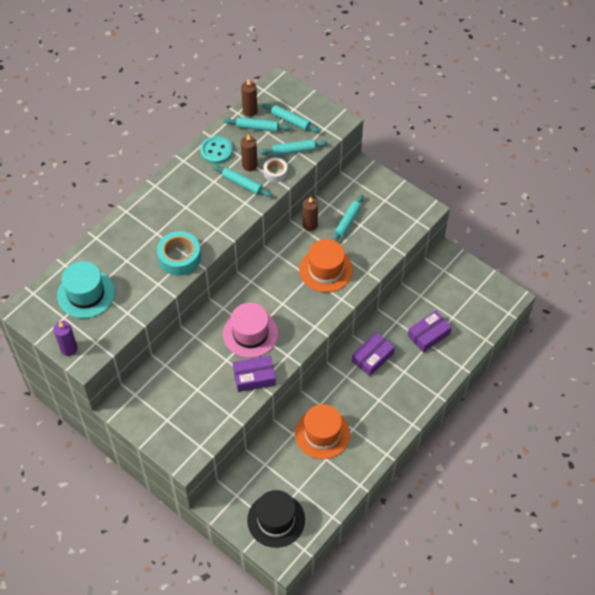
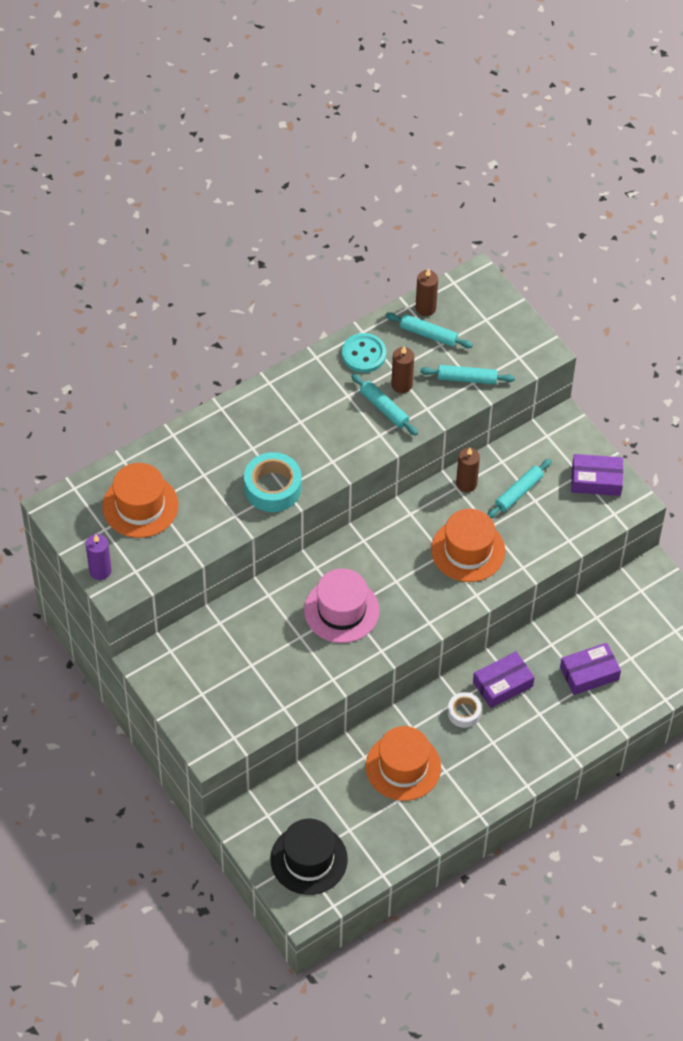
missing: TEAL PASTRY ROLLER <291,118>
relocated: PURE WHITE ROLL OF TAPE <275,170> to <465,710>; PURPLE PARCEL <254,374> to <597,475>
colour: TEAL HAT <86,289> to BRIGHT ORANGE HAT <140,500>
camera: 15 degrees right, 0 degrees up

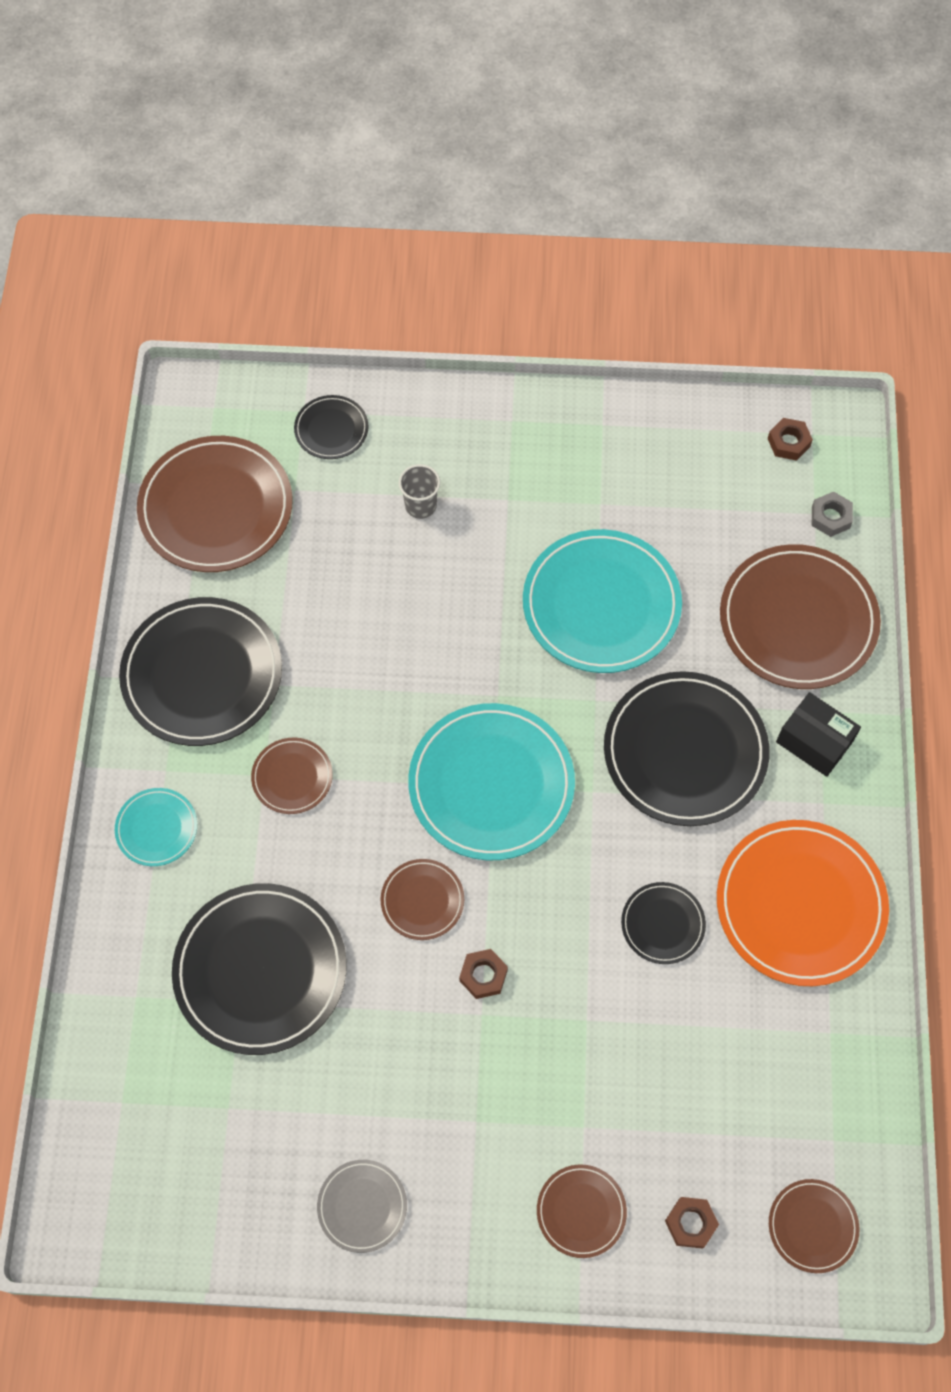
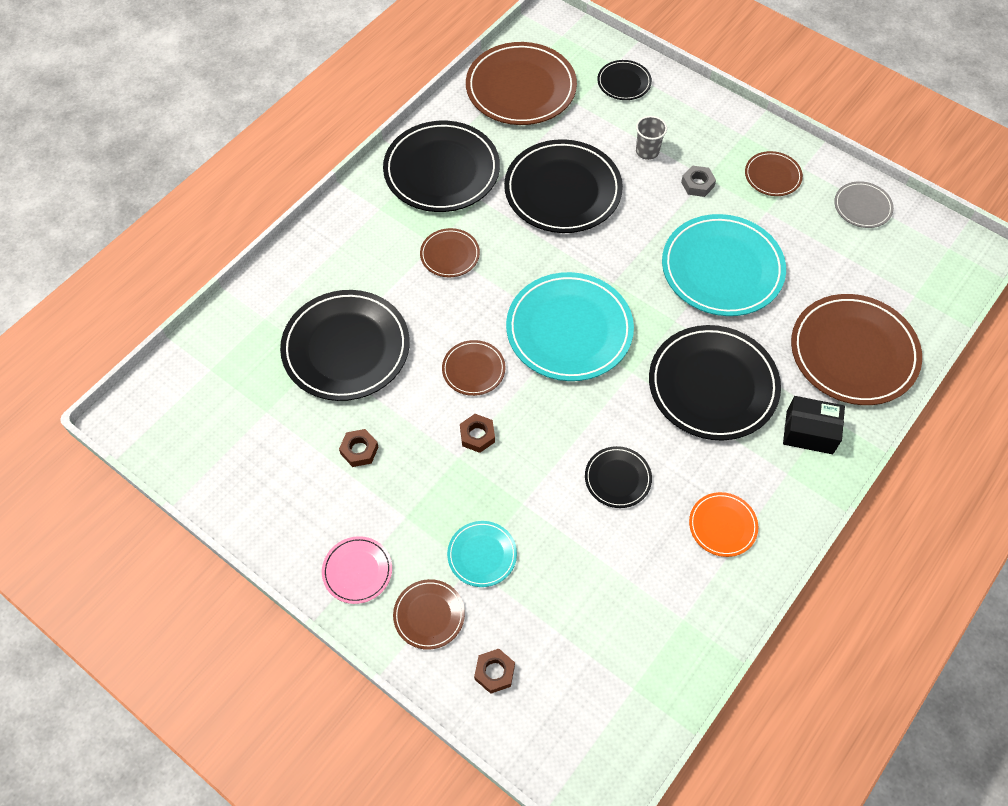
appeared: EBONY DINNER PLATE <563,186>; PINK DINNER PLATE <357,570>
relocated: DARK BROWN NUT <790,439> to <358,448>; GREY NUT <832,514> to <698,181>; TEAL DINNER PLATE <156,827> to <482,554>; GREY DINNER PLATE <362,1206> to <864,204>; DARK BROWN DINNER PLATE <814,1226> to <774,173>
spun: EBONY PARCEL <818,734> = <814,425> 60 degrees counterclockwise
size: BRIGHT ORANGE DINNER PLATE <803,903> = <723,524> x0.49
camera: 35 degrees right, 5 degrees down

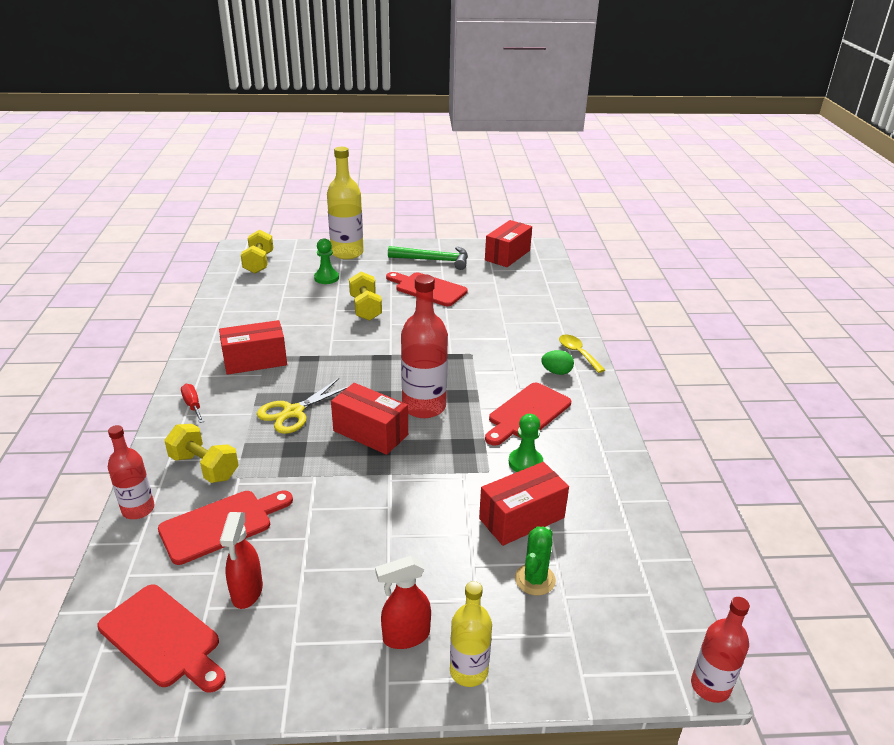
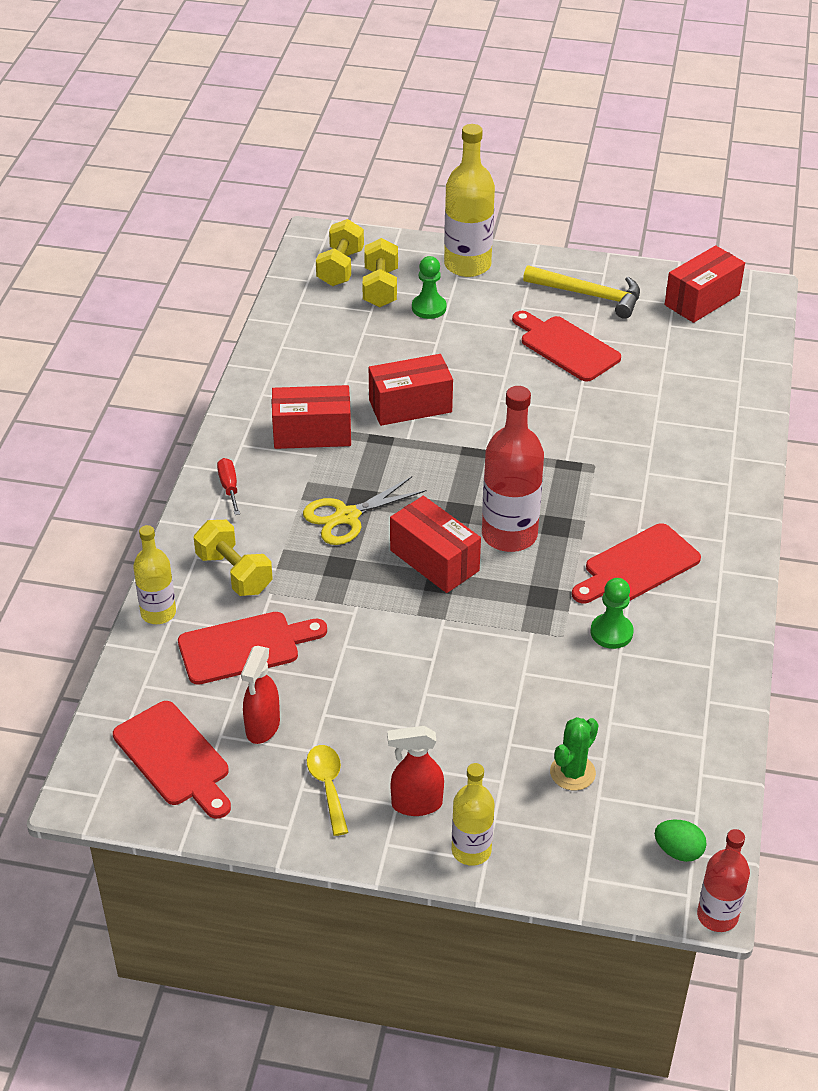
relocated: GOLDEN FREE WEIGHT <365,296> to <380,272>; GOLDEN TABLESPOON <582,353> to <327,790>; EMERALD TOY EGG <557,362> to <681,841>; CRIMSON PARCEL <524,504> to <411,390>
colour: EMERALD CARPENTER'S HAMMER <428,258> to GOLDEN CARPENTER'S HAMMER <581,292>; CRIMSON DRINK BOTTLE <131,472> to GOLDEN DRINK BOTTLE <154,574>
camera: 15 degrees right, 10 degrees up

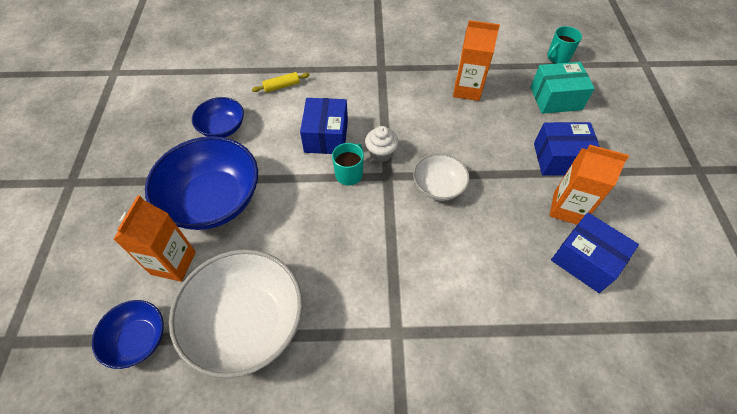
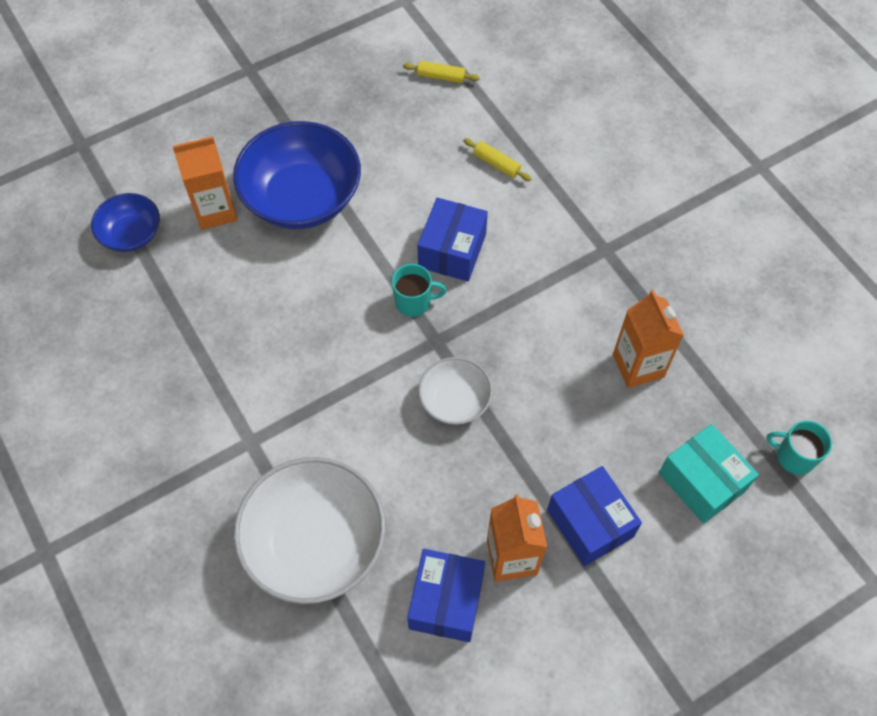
missing: COBALT SERVING BOWL <218,117>; PURE WHITE FAIRY CAKE <381,144>
appeared: GOLDEN PASTRY ROLLER <441,72>
relocated: PURE WHITE SERVING BOWL <236,313> to <310,530>
spun: COBALT PARCEL <324,126> = <452,239> 45 degrees counterclockwise
camera: 60 degrees right, 5 degrees up

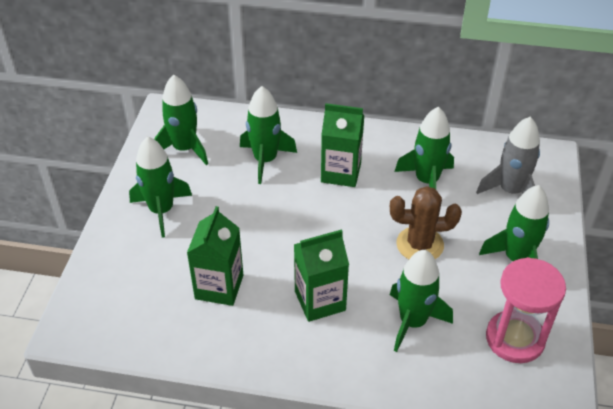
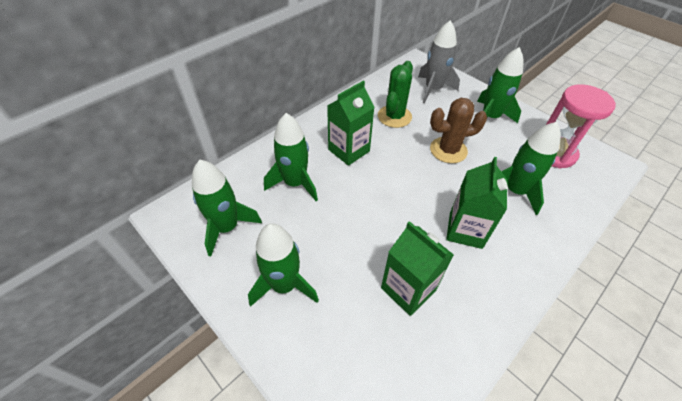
exchanged: EMERALD TOY ROCKET <424,148> to EMERALD PRICKLY PLANT <395,94>
spun: DARK BROWN PRICKLY PLANT <426,222> = <458,130> 45 degrees clockwise
camera: 55 degrees left, 5 degrees up

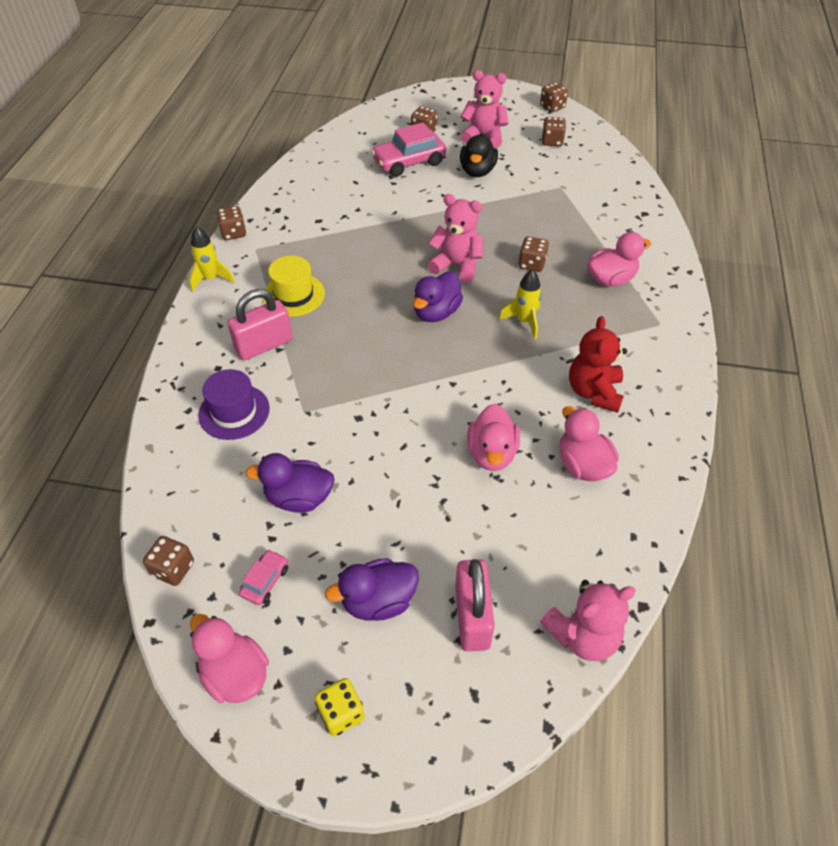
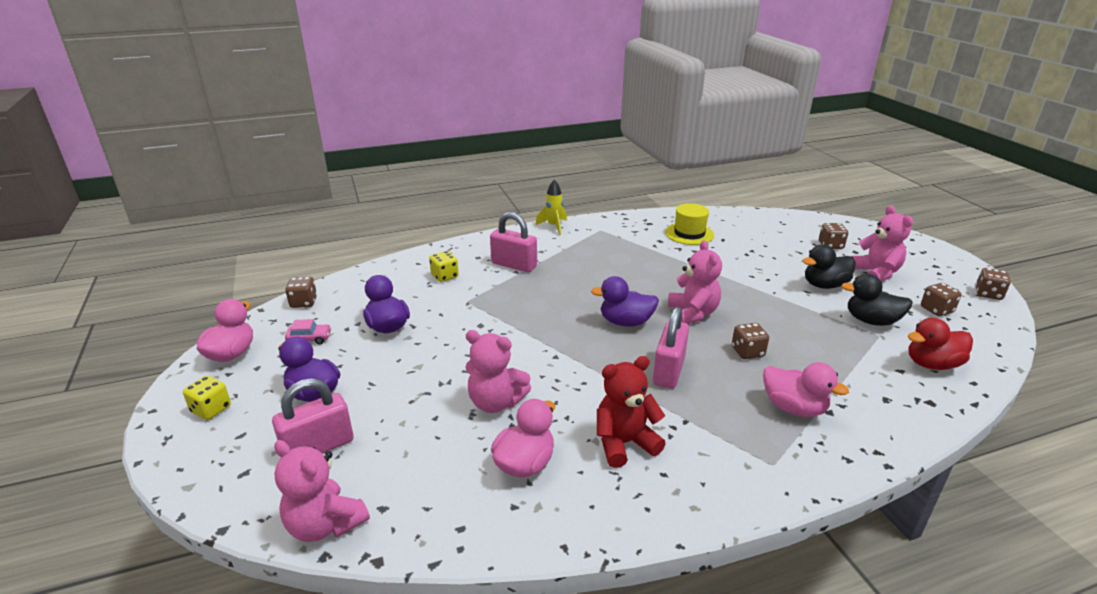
missing: PINK CAR <408,149>; DARK BROWN DICE <231,223>
appeared: EBONY RUBBER DUCK <877,300>; CRIMSON RUBBER DUCK <940,343>
relocated: GOLDEN HAT <294,286> to <689,224>
exchanged: GOLDEN TOY ROCKET <520,304> to PINK LOCK <671,348>; PURPLE HAT <234,404> to GOLDEN DICE <444,266>; PINK RUBBER DUCK <493,437> to PINK STUFFED BEAR <498,371>
camera: 60 degrees right, 20 degrees down

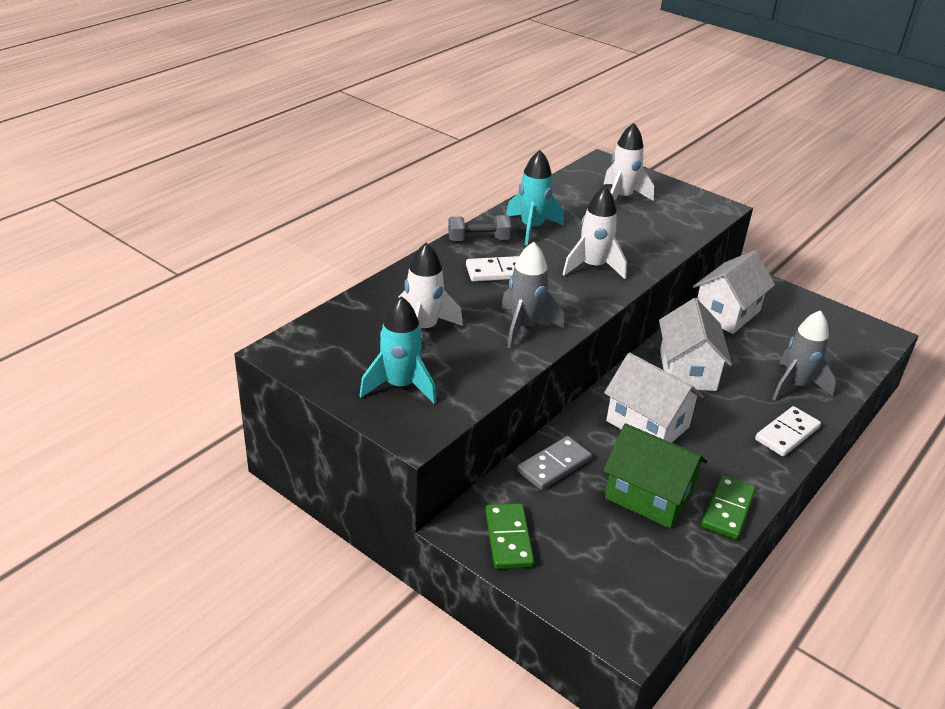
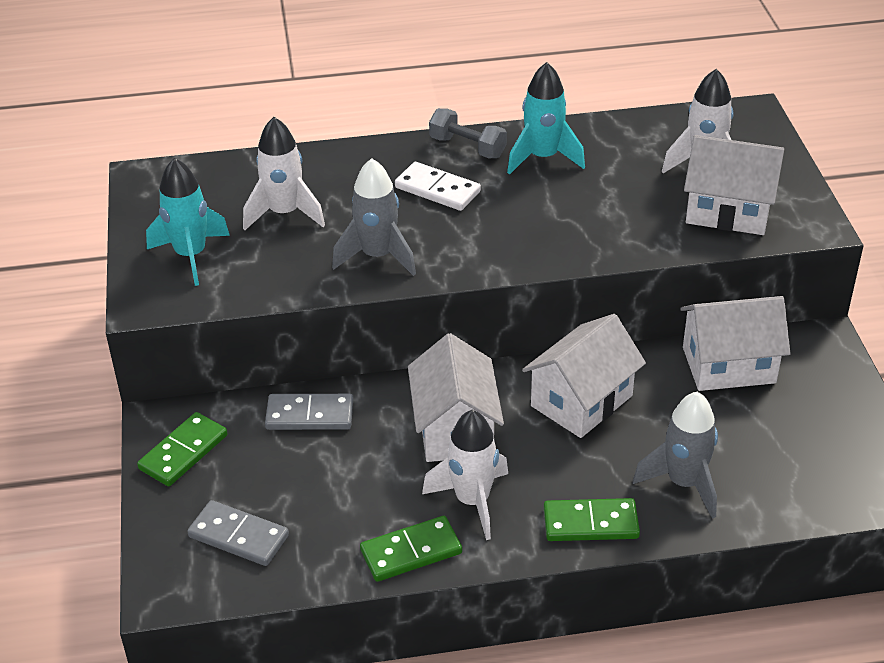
missing: EMERALD HOUSE <655,476>
appeared: PURE WHITE HOUSE <734,185>; GREY DOMINO <238,533>
relocated: PURE WHITE TOY ROCKET <595,232> to <465,475>
colour: PURE WHITE DOMINO <788,431> to EMERALD DOMINO <592,519>
camera: 45 degrees right, 5 degrees up

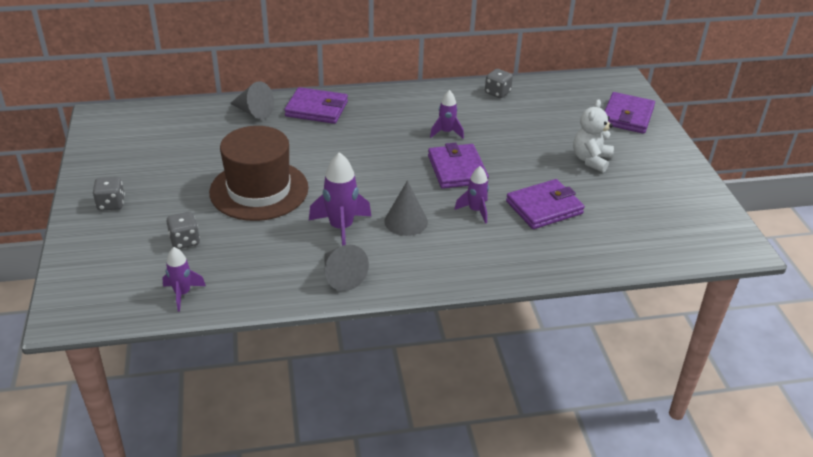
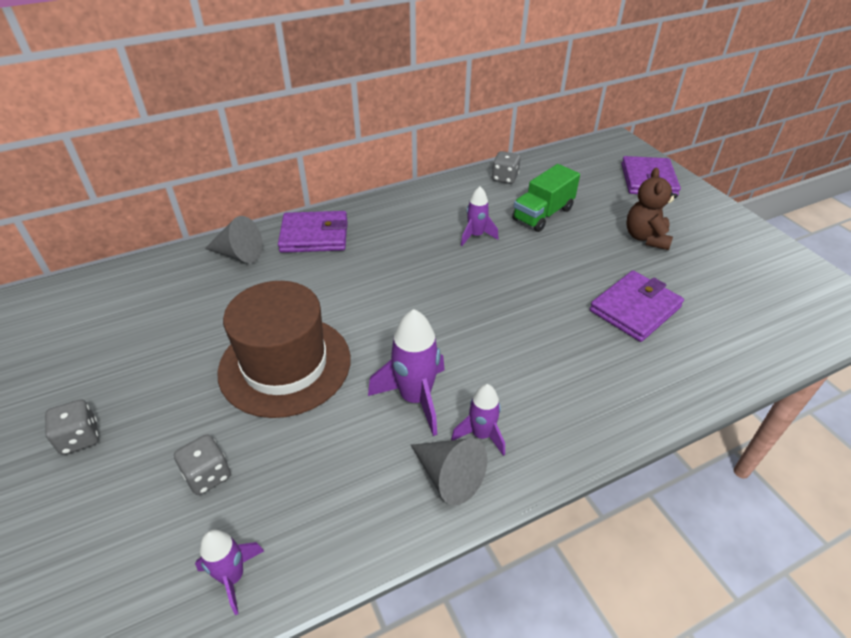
missing: PURPLE BILLFOLD <458,166>; GREY CONE SHAPE <406,208>
appeared: EMERALD TOY TRUCK <546,198>
relocated: PURPLE TOY ROCKET <471,195> to <478,420>
colour: PURE WHITE STUFFED BEAR <593,136> to DARK BROWN STUFFED BEAR <651,209>
camera: 15 degrees left, 5 degrees up

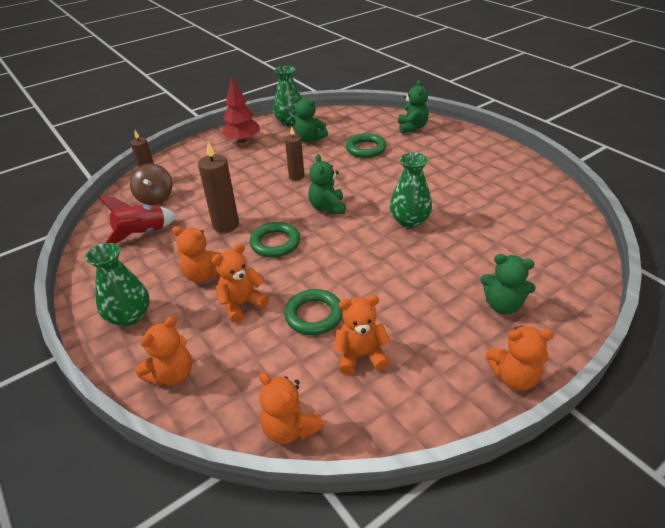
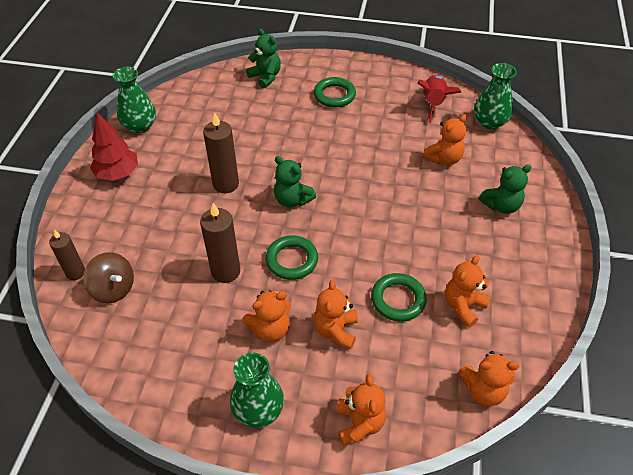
missing: EMERALD STUFFED BEAR <310,119>
relocated: EMERALD TORUS <366,145> to <335,92>; EMERALD TALL VASE <411,190> to <495,96>; CRIMSON TOY ROCKET <137,220> to <439,99>; BRIGHT ORANGE STUFFED BEAR <520,358> to <445,139>
size: DARK BROWN PILLAR CANDLE <294,153> = <221,152> x1.52
camera: 45 degrees left, 10 degrees up

